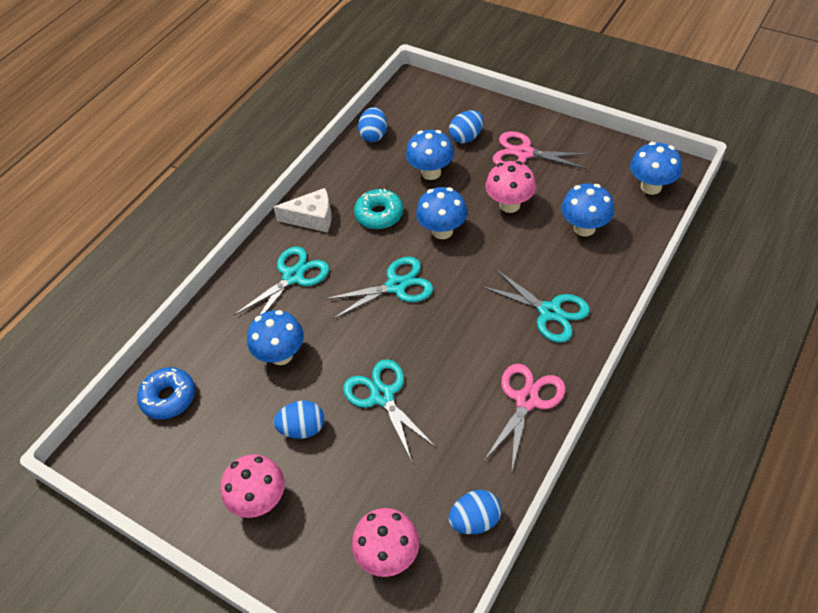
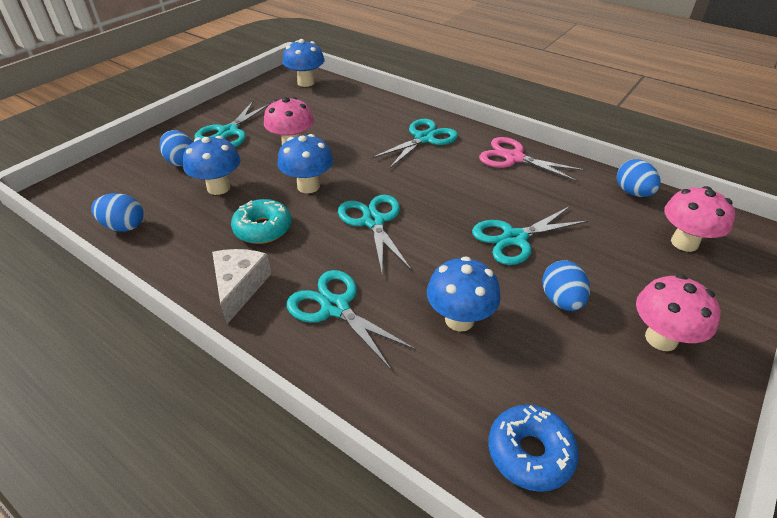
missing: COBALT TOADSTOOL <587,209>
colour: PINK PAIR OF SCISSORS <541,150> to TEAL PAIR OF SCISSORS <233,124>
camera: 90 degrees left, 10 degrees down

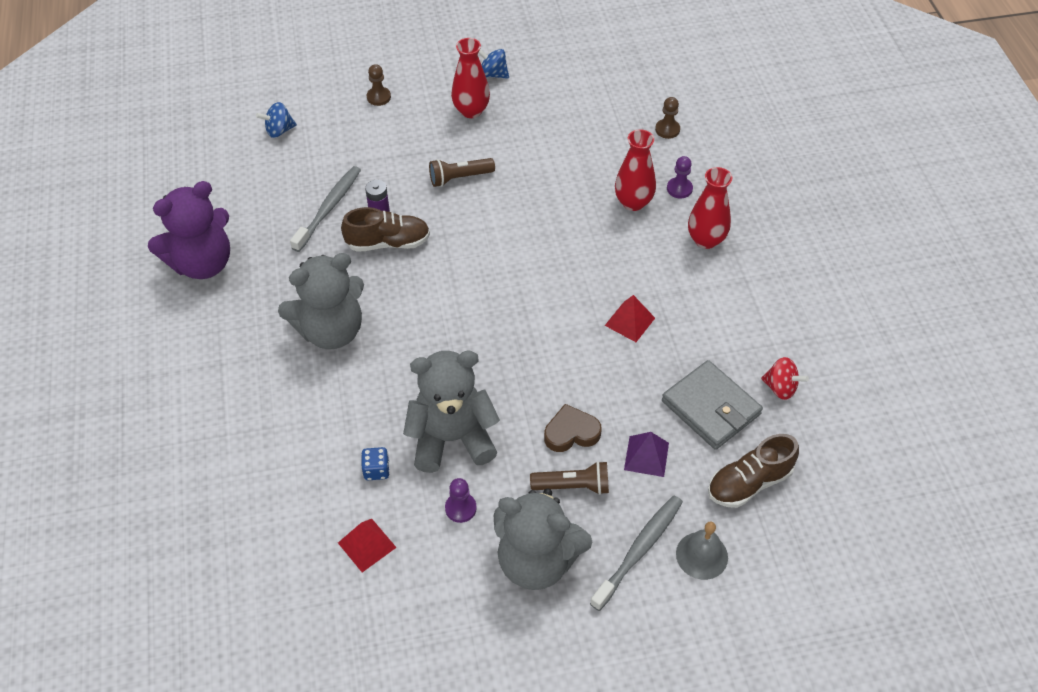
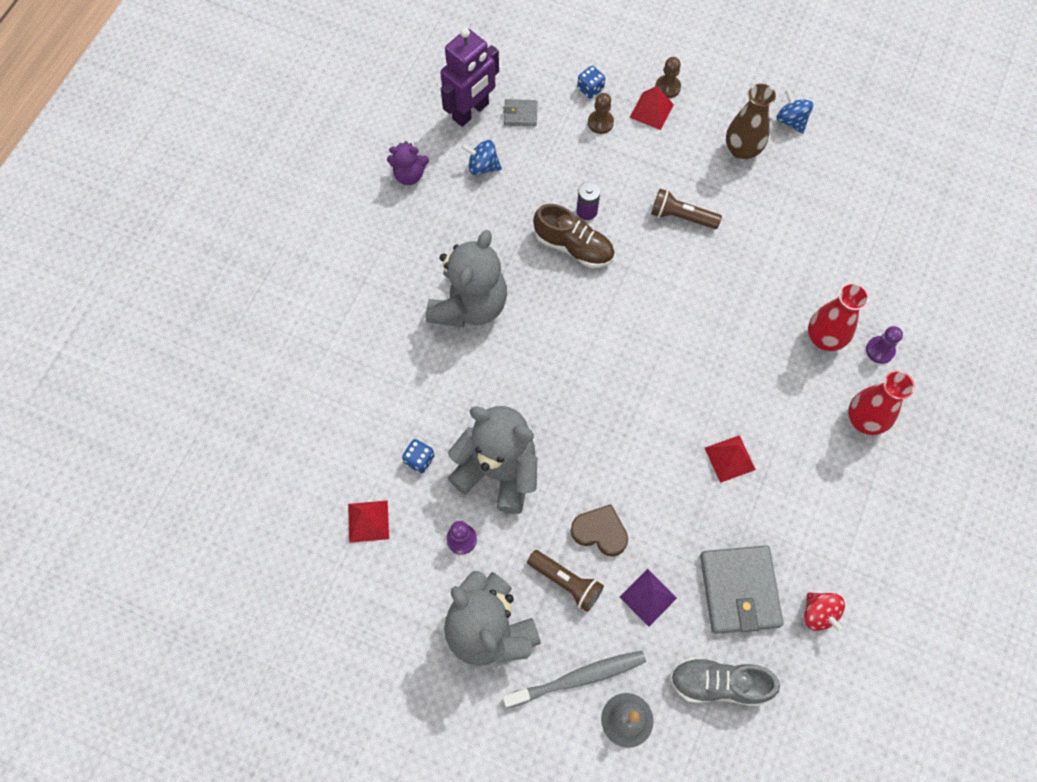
missing: GREY DENTAL BRUSH <325,209>
appeared: PURPLE ROBOT <469,77>; COBALT DICE <591,82>; CRIMSON PYRAMID <651,108>; GREY BILLFOLD <520,112>
relocated: DARK BROWN PAWN <667,118> to <601,113>; COBALT WHIRLIGIG <276,120> to <481,157>
colour: CRIMSON TALL VASE <470,78> to DARK BROWN TALL VASE <751,122>; DARK BROWN SNEAKER <753,471> to GREY SNEAKER <725,681>
spun: GREY STUFFED BEAR <321,301> = <466,278> 75 degrees counterclockwise
size: PURPLE STUFFED BEAR <189,230> = <408,163> x0.50
camera: 35 degrees right, 15 degrees up

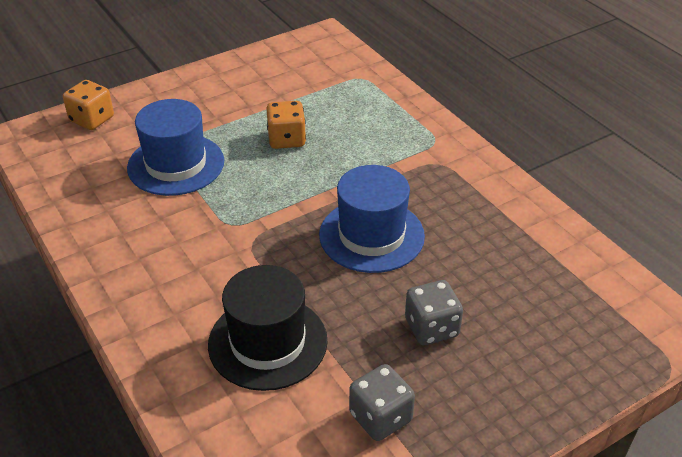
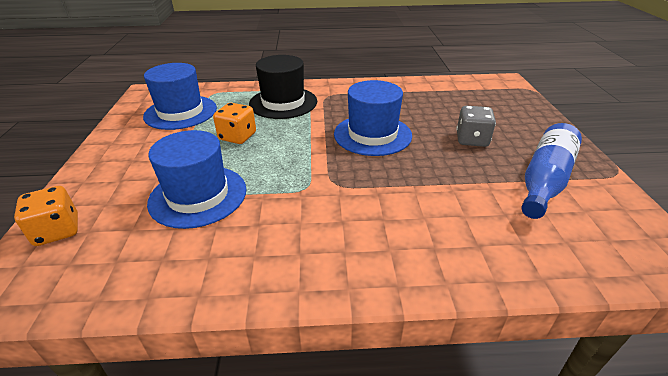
appeared: COBALT HAT <180,96>
relocated: EBONY HAT <268,328> to <283,87>
exchanged: GREY DICE <382,402> to COBALT DRINK BOTTLE <552,171>
camera: 60 degrees left, 5 degrees down

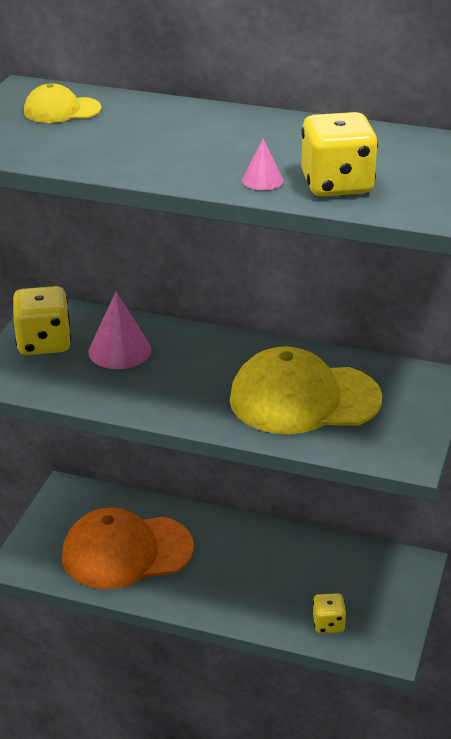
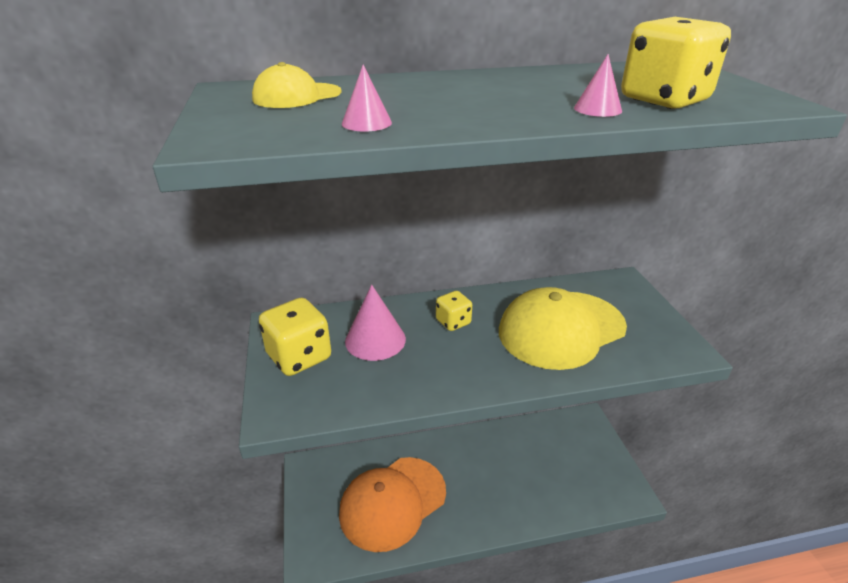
appeared: PINK CONE SHAPE <367,98>
relocated: GOLDEN DICE <329,613> to <454,311>
camera: 30 degrees left, 0 degrees up

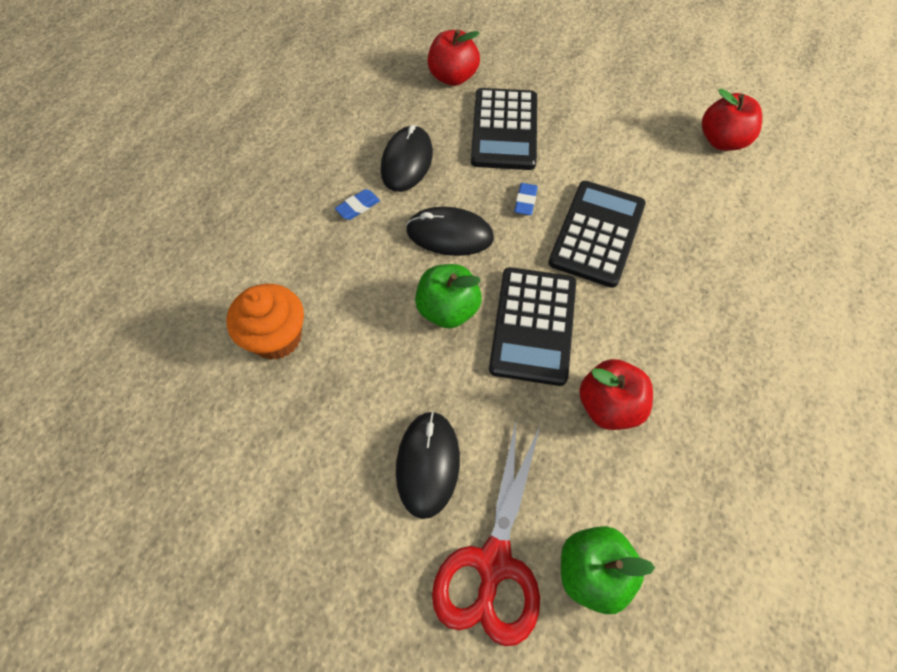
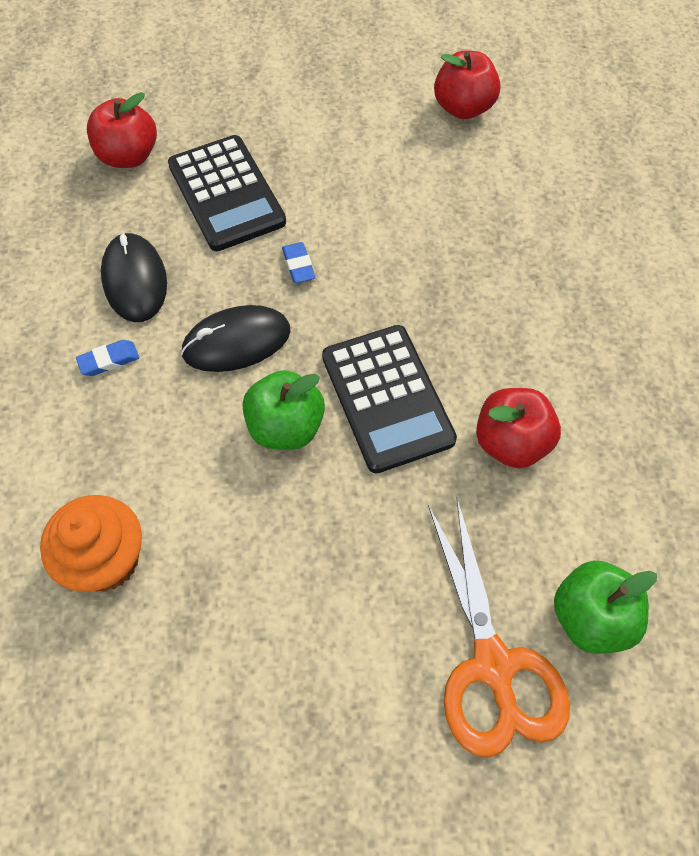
missing: EBONY CALCULATOR <597,234>; EBONY MOUSE <428,465>
colour: CRIMSON PAIR OF SCISSORS <486,533> to BRIGHT ORANGE PAIR OF SCISSORS <499,628>
spun: COBALT GUM ERASER <357,204> = <107,358> 45 degrees clockwise
camera: 30 degrees left, 0 degrees up

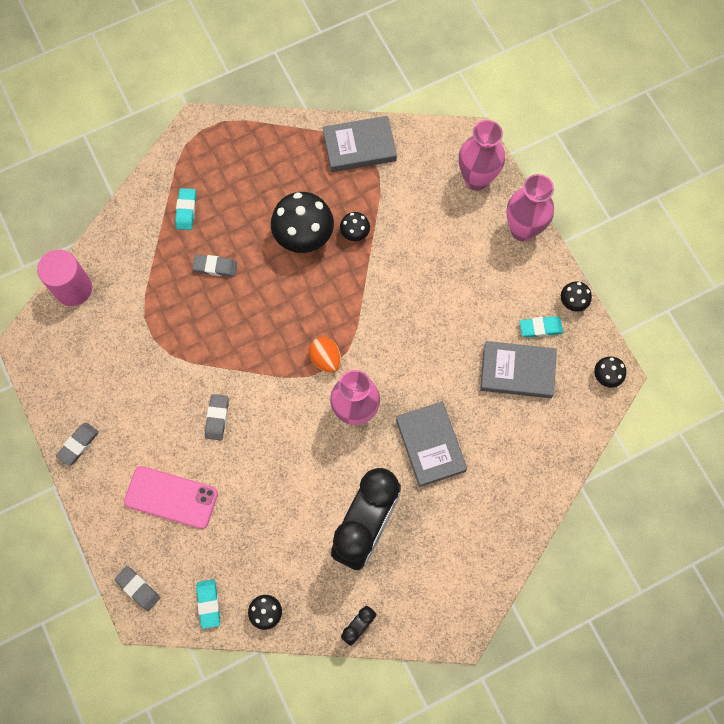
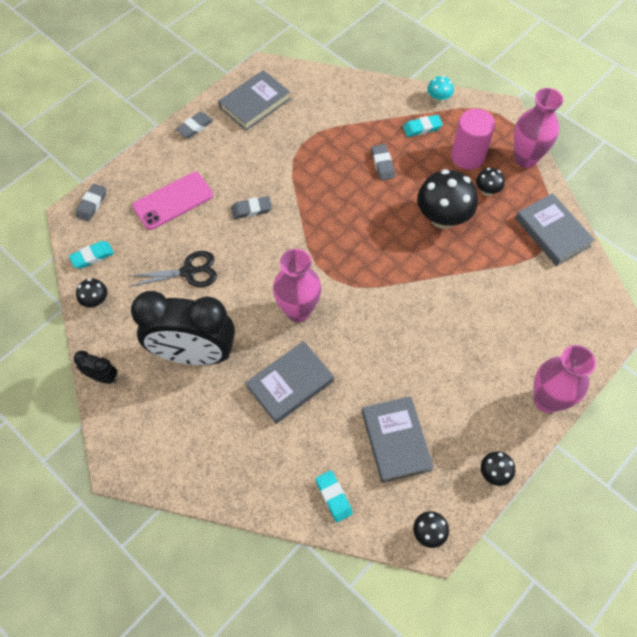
missing: BRIGHT ORANGE TOY EGG <325,355>
appeared: GREY HARDCOVER <254,100>; TEAL TOADSTOOL <440,90>; EBONY PAIR OF SCISSORS <173,269>
relocated: PINK TALL VASE <482,155> to <539,128>; EBONY TOADSTOOL <355,226> to <490,182>; PINK CYLINDER SHAPE <64,278> to <473,139>; TEAL GUM ERASER <541,327> to <334,496>
spun: GREY GUM ERASER <77,444> = <194,125> 60 degrees counterclockwise; PINK MOBILE PHONE <171,497> = <172,201> 60 degrees clockwise
camera: 70 degrees right, 10 degrees down

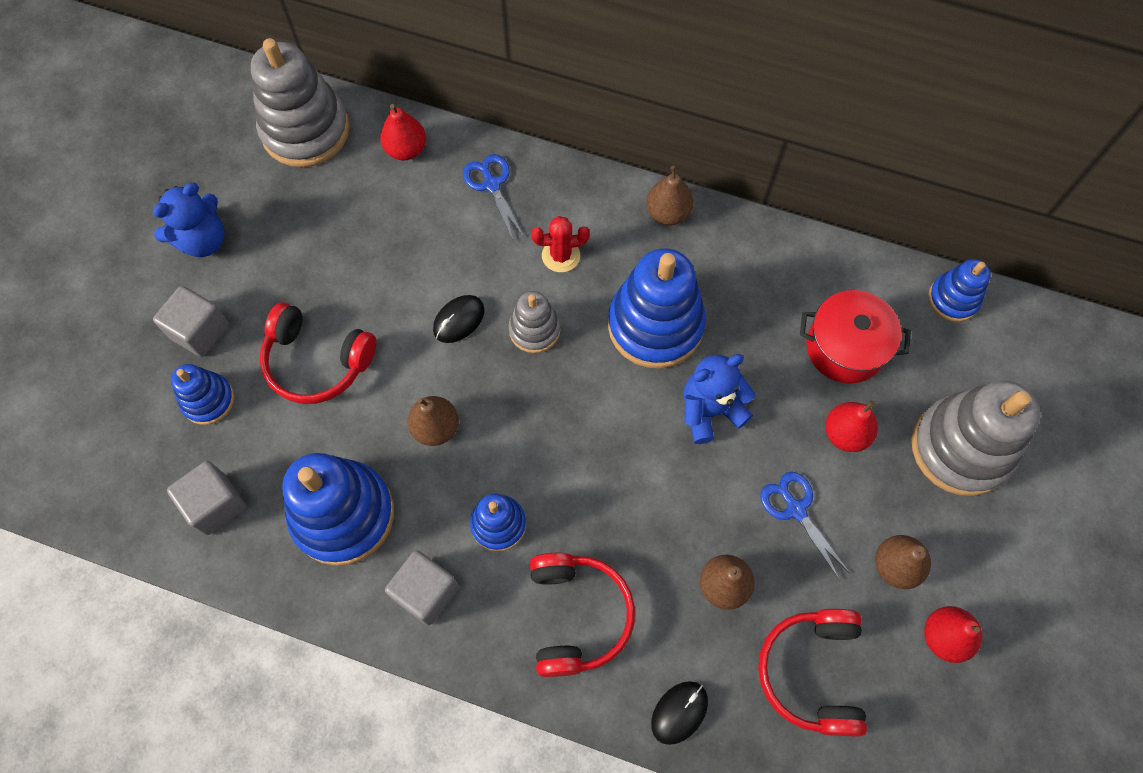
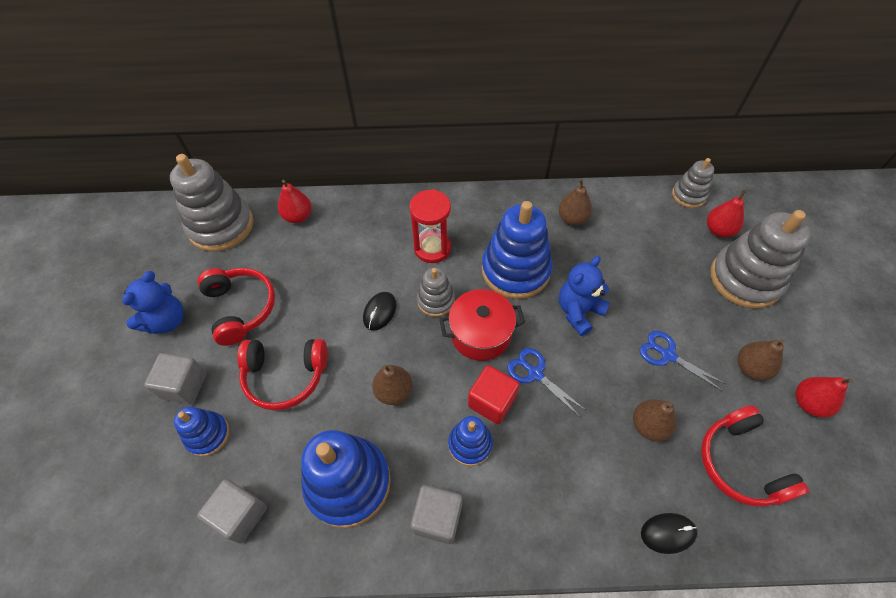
appeared: CRIMSON BLOCK <494,394>
relocated: COBALT PAIR OF SCISSORS <493,198> to <546,382>; DARK BROWN PEAR <669,195> to <575,202>; CRIMSON POT <855,336> to <482,325>; CRIMSON PEAR <851,426> to <726,213>; CRIMSON HEADSET <582,615> to <236,307>
exchanged: CRIMSON PRICKLY PLANT <560,244> to CRIMSON SANDGLASS <430,226>
colour: COBALT STACKING TOY <959,290> to GREY STACKING TOY <693,183>
spun: EBONY MOUSE <679,713> = <669,533> 60 degrees clockwise
camera: 20 degrees left, 10 degrees down

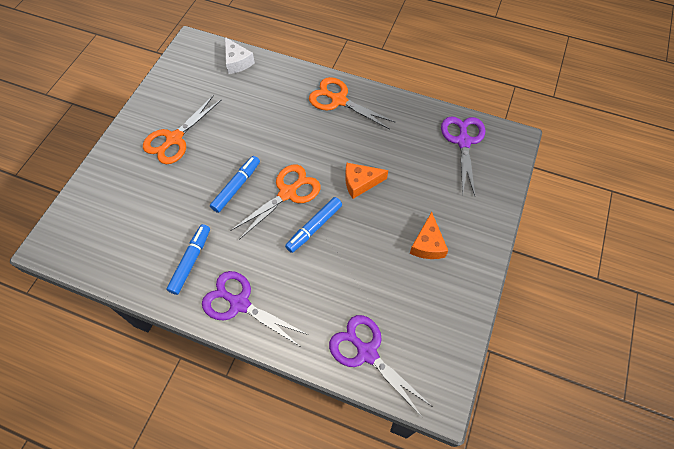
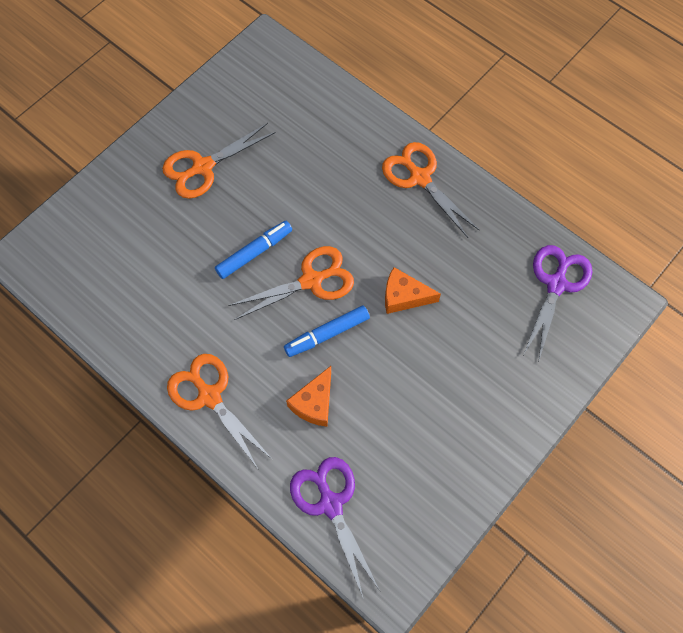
missing: PURE WHITE CHEESE <240,55>; COBALT MARKER PEN <188,259>
relocated: BRIGHT ORANGE CHEESE <429,235> to <308,396>
colour: PURPLE PAIR OF SCISSORS <255,308> to BRIGHT ORANGE PAIR OF SCISSORS <220,412>
camera: 20 degrees right, 5 degrees up

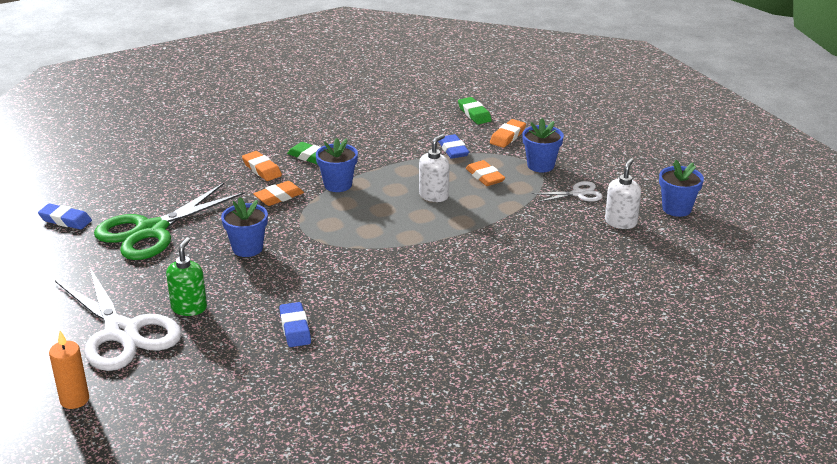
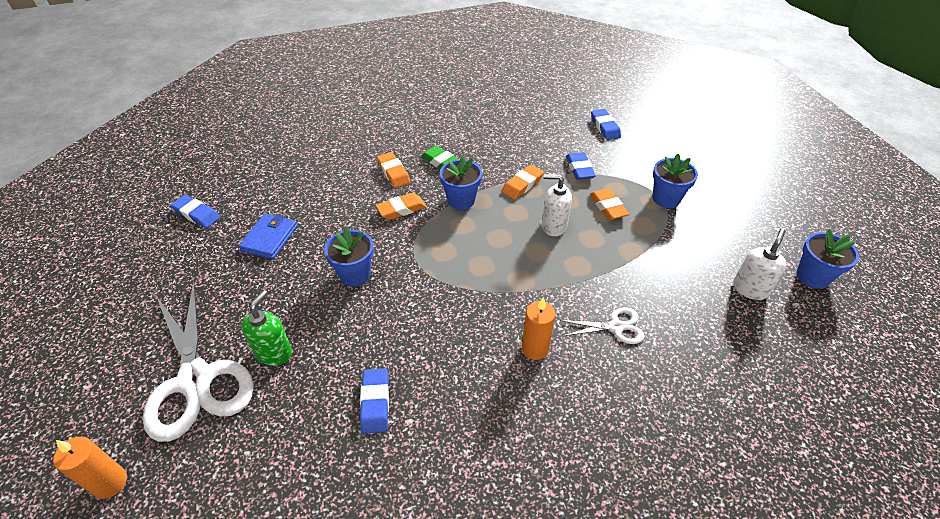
appeared: BRIGHT ORANGE PILLAR CANDLE <539,329>
relocated: BRIGHT ORANGE GUM ERASER <508,133> to <523,182>; PURE WHITE PAIR OF SCISSORS <567,192> to <602,326>
exchanged: EMERALD PAIR OF SCISSORS <169,221> to COBALT BILLFOLD <268,236>
colour: EMERALD GUM ERASER <475,110> to COBALT GUM ERASER <606,124>
spun: PURE WHITE SOAP DISPENSER <434,168> = <557,205> 120 degrees counterclockwise
camera: 10 degrees right, 15 degrees up

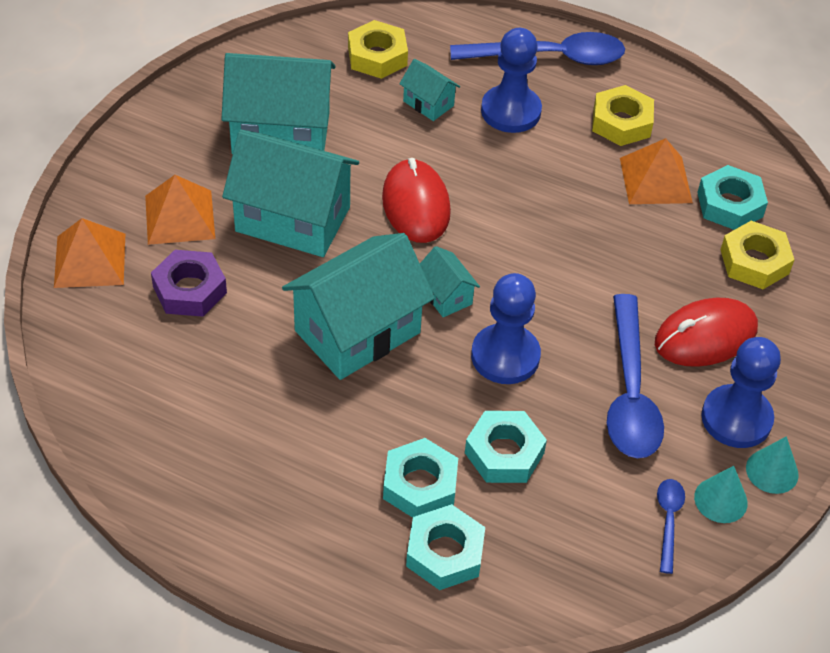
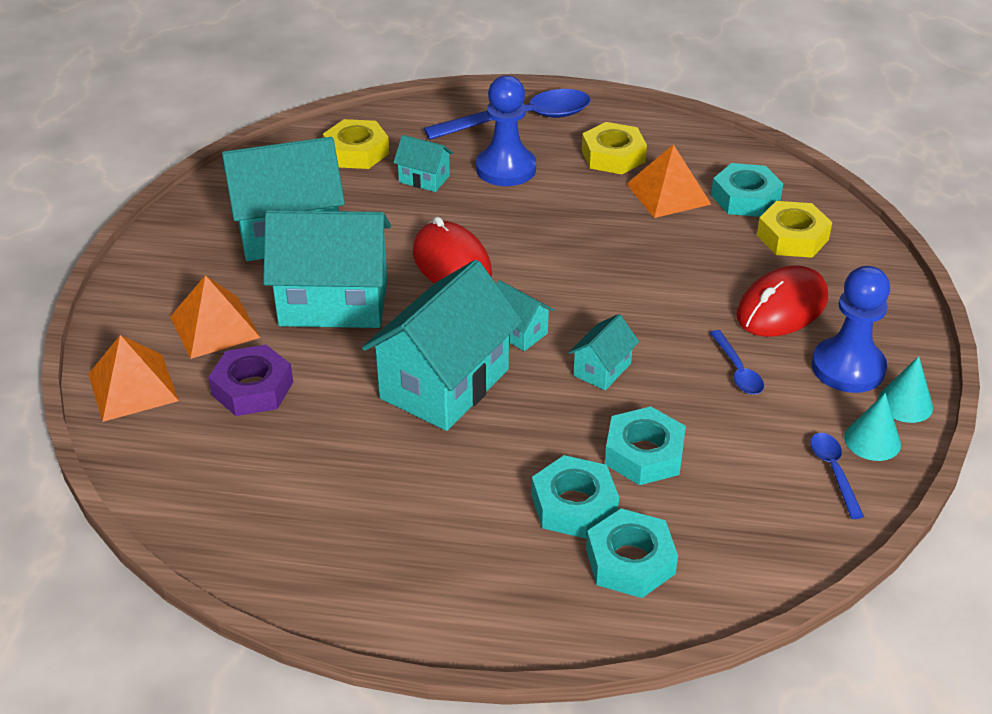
exchanged: COBALT PAWN <506,328> to TEAL HOUSE <604,352>
size: COBALT TABLESPOON <635,376> = <737,362> x0.48
camera: 15 degrees left, 10 degrees down

